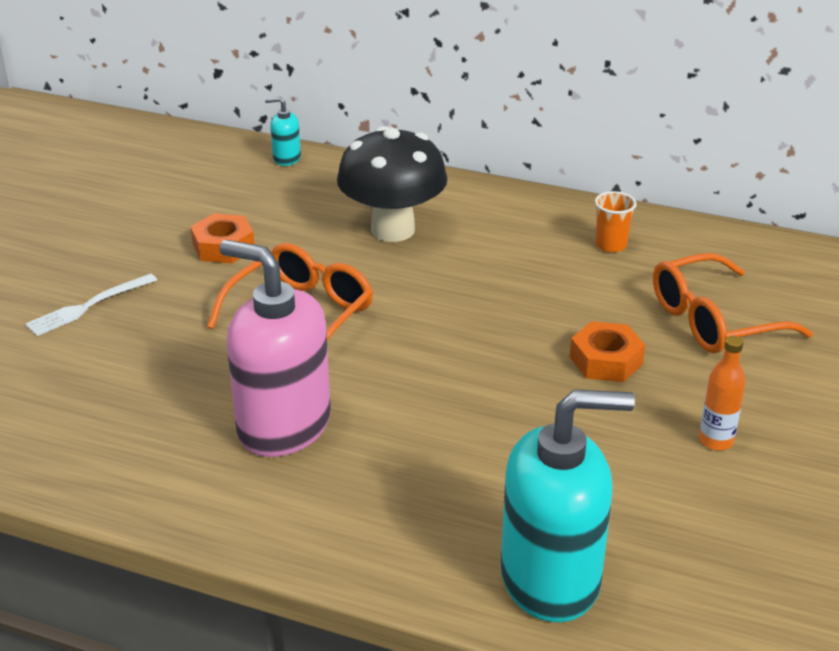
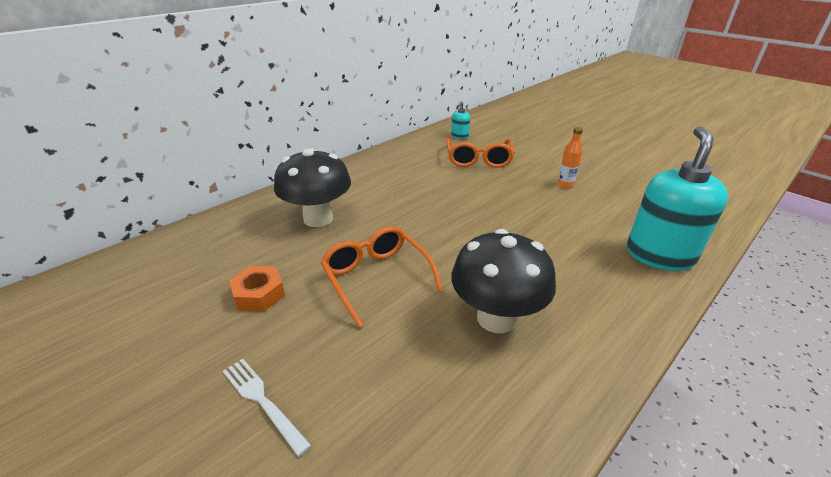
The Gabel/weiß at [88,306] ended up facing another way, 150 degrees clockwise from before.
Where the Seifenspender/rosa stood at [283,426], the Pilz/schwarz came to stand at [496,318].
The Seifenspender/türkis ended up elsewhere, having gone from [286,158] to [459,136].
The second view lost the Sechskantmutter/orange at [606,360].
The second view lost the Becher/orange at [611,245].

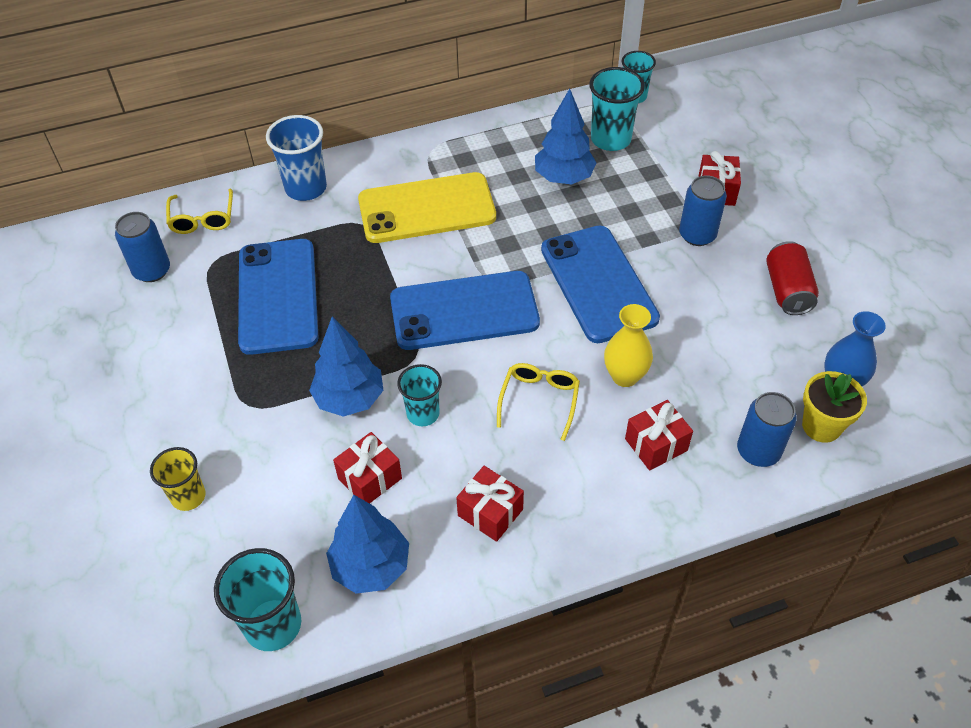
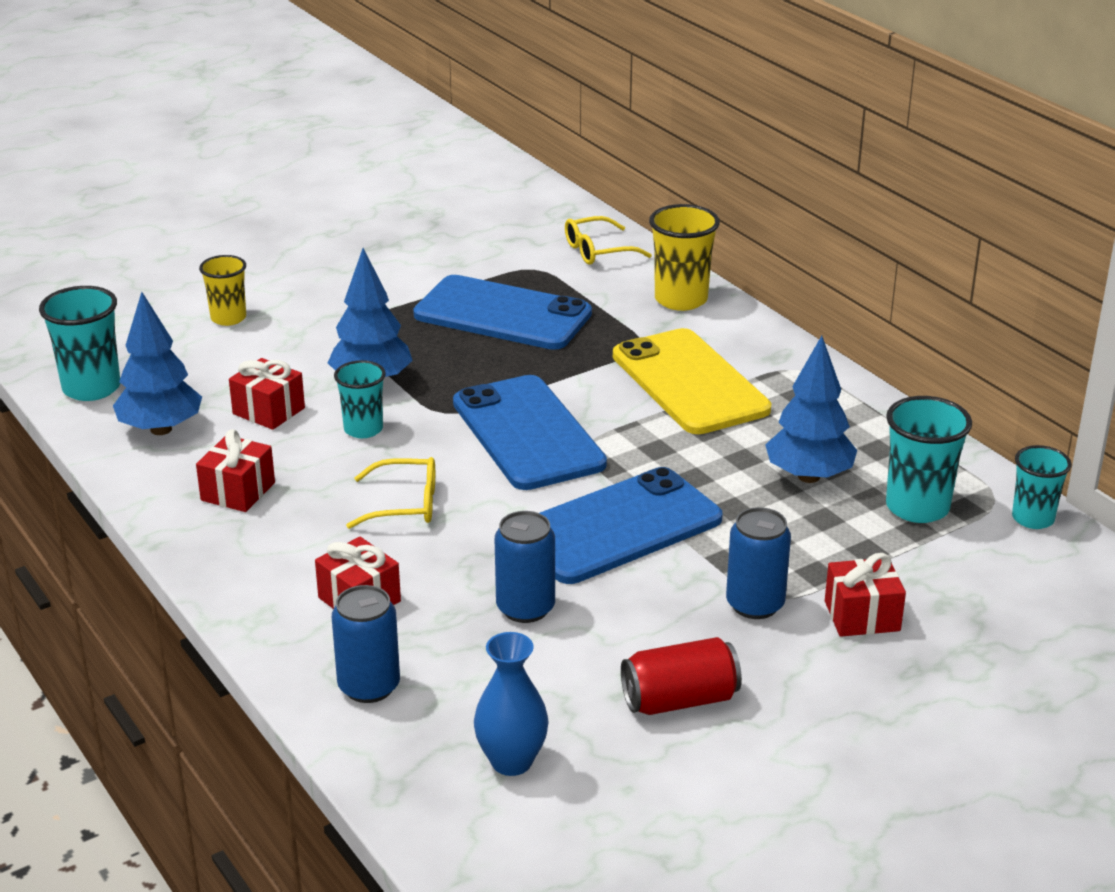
The Dose/blau ended up elsewhere, having gone from [152,271] to [525,608].
The Handy/blau at [277,296] ended up facing another way, 45 degrees clockwise from before.
What was the Becher/blau at [306,188] turned into the Becher/gelb at [681,299].
The second view lost the Vase/gelb at [625,376].
The second view lost the Blumentopf/gelb at [821,426].

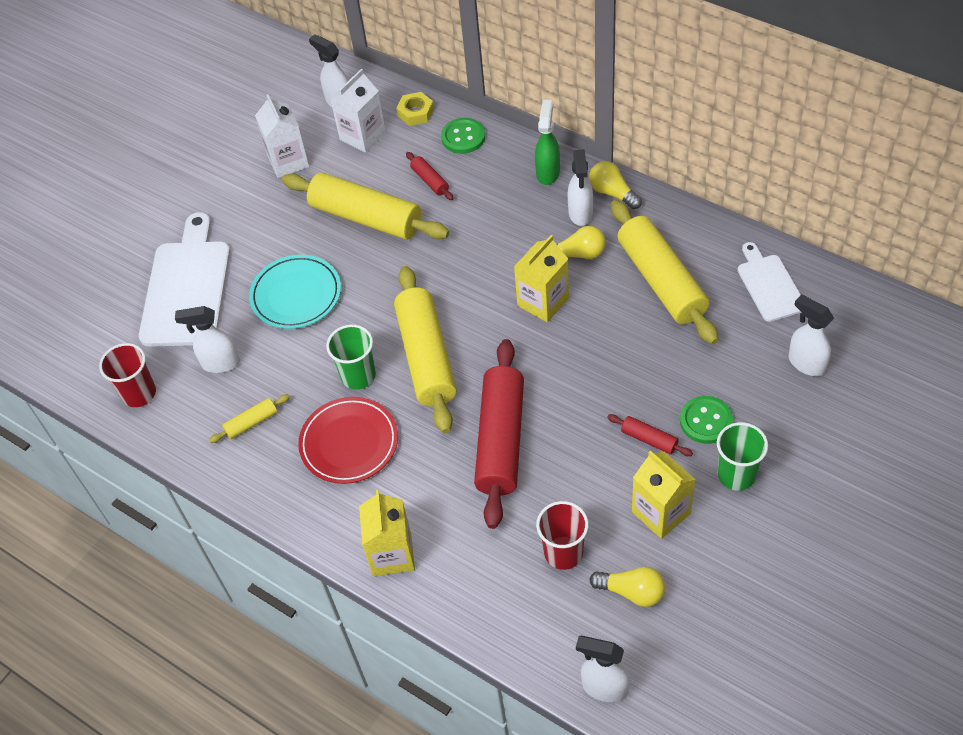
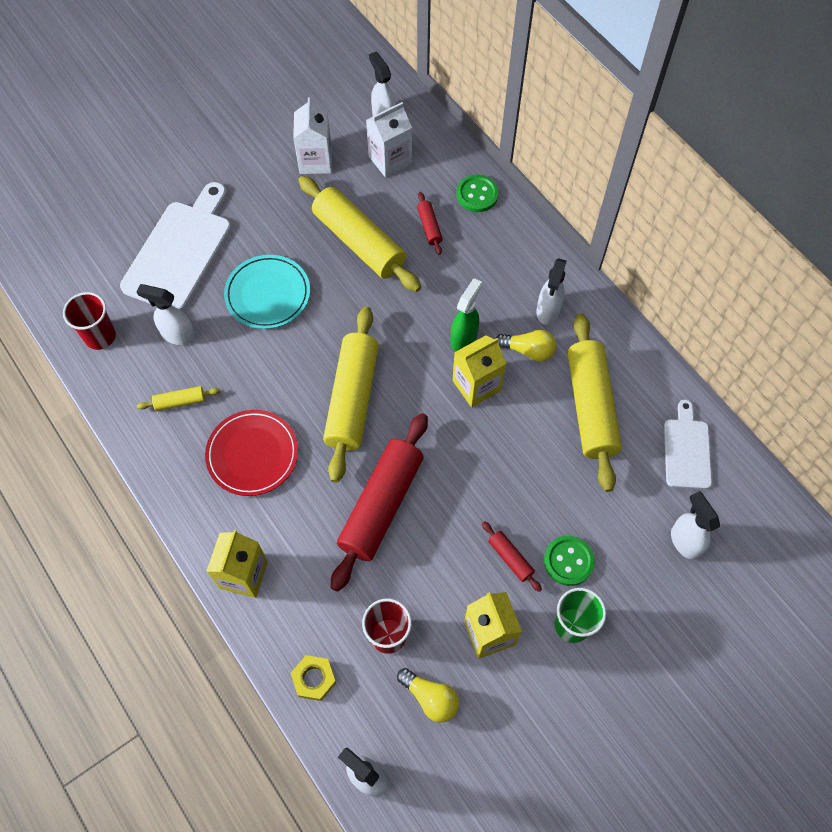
The second view lost the Becher/grün at [358,376].
The Sechskantmutter/gelb ended up elsewhere, having gone from [415,112] to [314,679].
The Sprühflasche/grün ended up elsewhere, having gone from [548,172] to [464,338].
The second view lost the Glühbirne/gelb at [612,193].

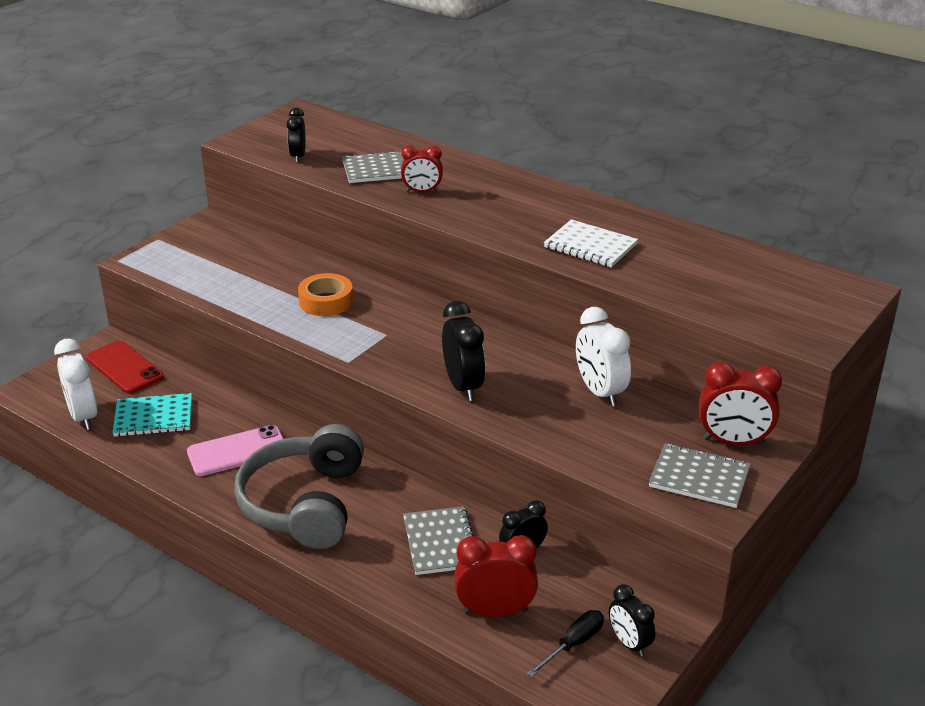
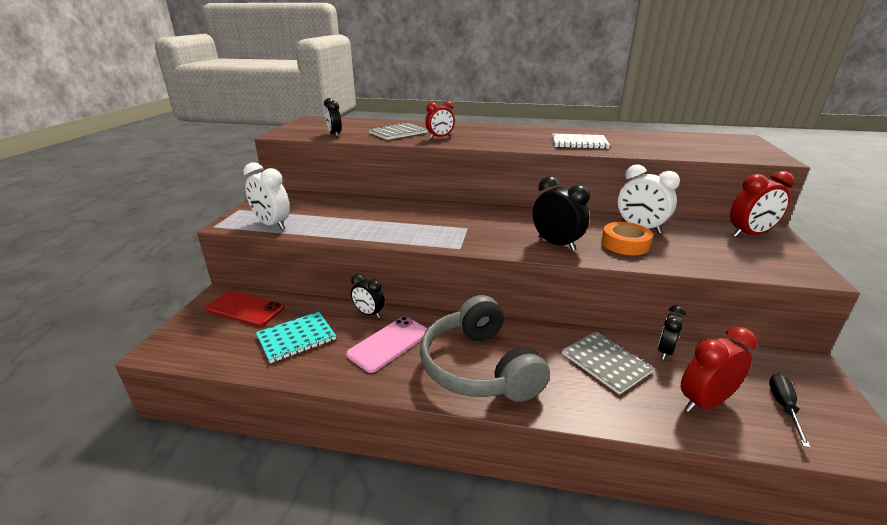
The Wecker/weiß ended up elsewhere, having gone from [83,416] to [272,225].
The Klebeband/orange ended up elsewhere, having gone from [326,301] to [625,244].
The Wecker/schwarz ended up elsewhere, having gone from [629,643] to [369,313].
The second view lost the Notizbuch/grau at [699,478].

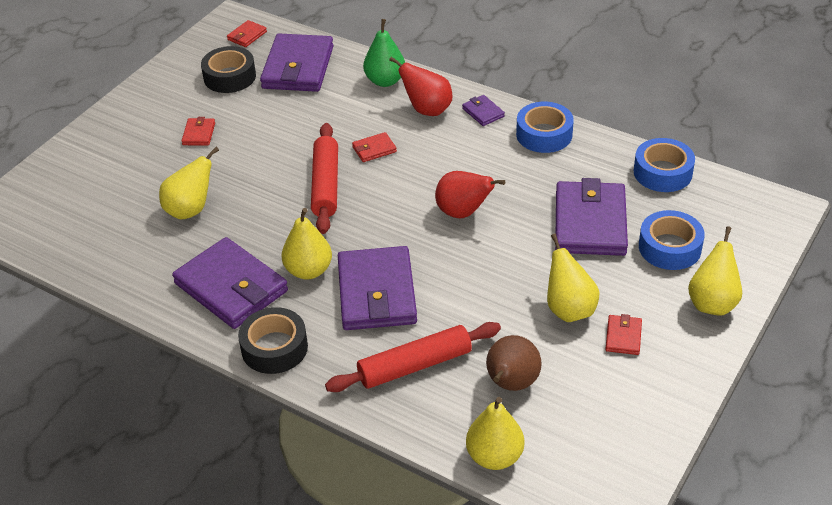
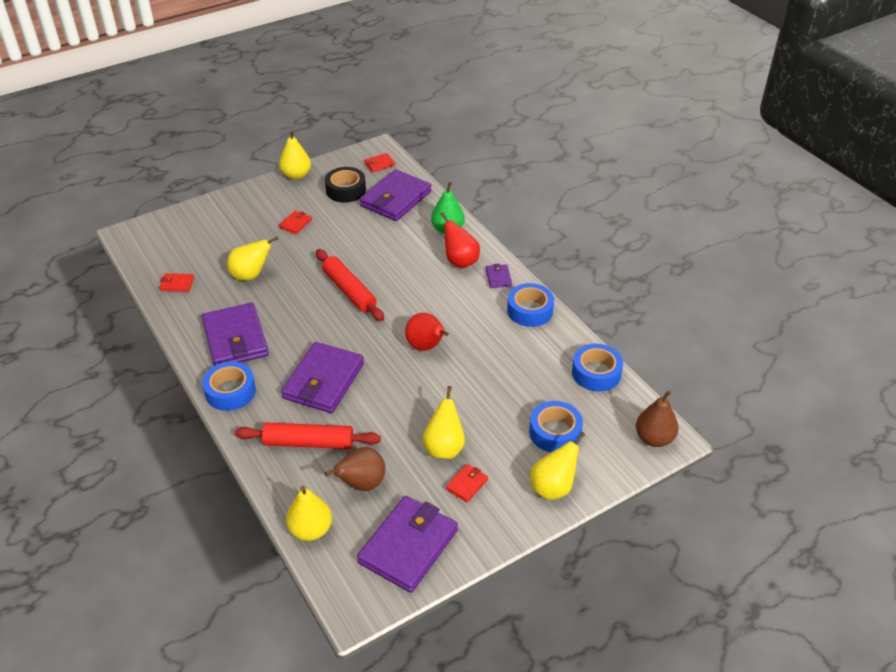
What was the Klebeband/schwarz at [274,348] turned into the Klebeband/blau at [230,391].
The Birne/gelb ended up elsewhere, having gone from [308,270] to [296,175].
The Nudelholz/rot at [325,185] ended up facing another way, 60 degrees counterclockwise from before.
The Geldbörse/rot ended up elsewhere, having gone from [374,149] to [177,284].
The Geldbörse/lila ended up elsewhere, having gone from [590,223] to [408,546].
The second view gained the Birne/braun at [654,438].

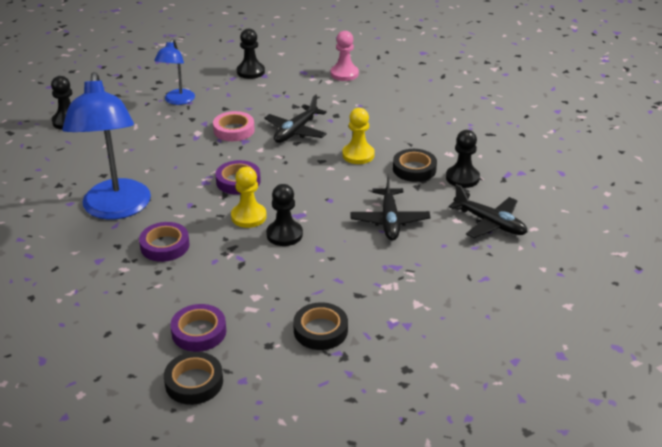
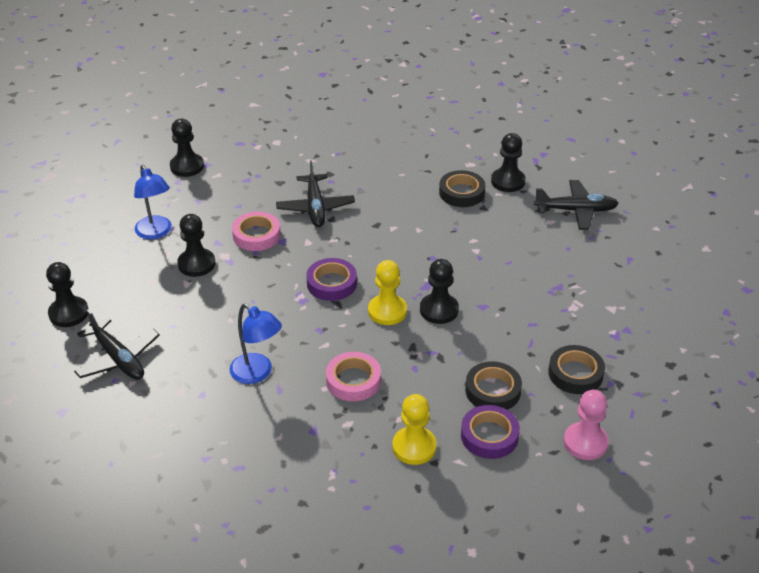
The size of the Lampe/blau at [116,209] changed by a factor of 0.53.
What was the Klebeband/lila at [165,246] turned into the Klebeband/rosa at [353,380].
The Klebeband/schwarz ended up elsewhere, having gone from [194,382] to [493,390].
The Bauer/rosa ended up elsewhere, having gone from [344,74] to [585,442].
The Bauer/gelb ended up elsewhere, having gone from [358,155] to [414,447].
The Flugzeug/schwarz ended up elsewhere, having gone from [389,221] to [118,358].
The second view gained the Bauer/schwarz at [196,264].

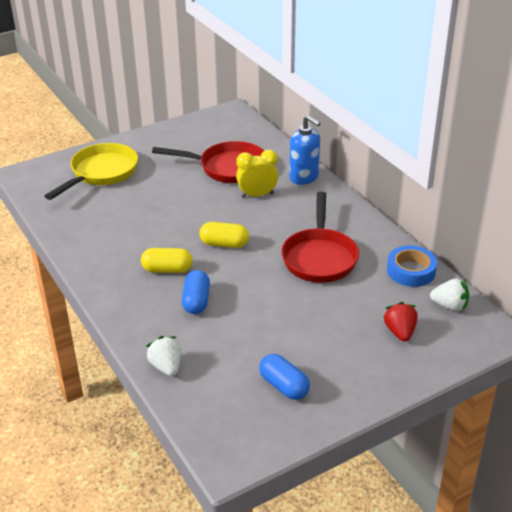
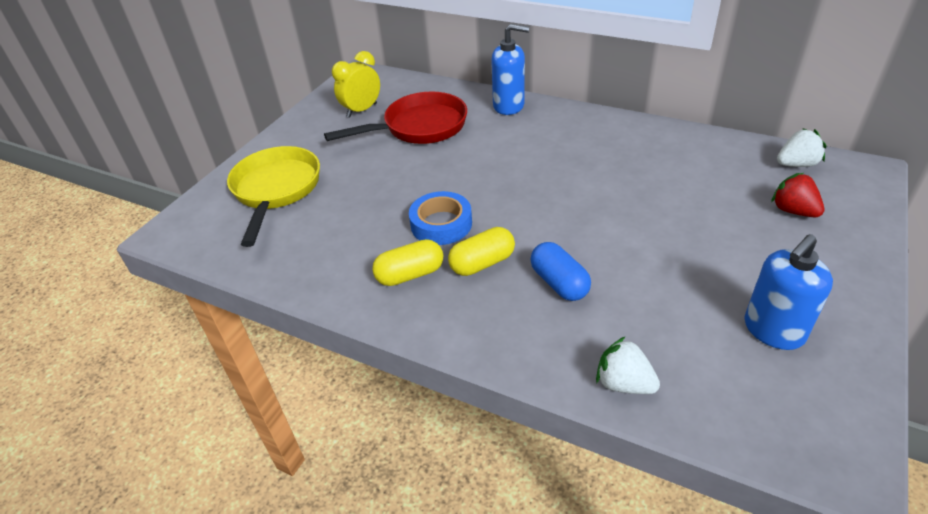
The Kapsel/gelb ended up elsewhere, having gone from [224,244] to [410,275].
The Wecker/gelb ended up elsewhere, having gone from [257,195] to [361,110].
Where the Kapsel/blau stood at [284,386], the Seifenspender/blau came to stand at [773,330].
The second view lost the Pfanne/rot at [319,257].
The Klebeband/blau ended up elsewhere, having gone from [411,271] to [441,224].

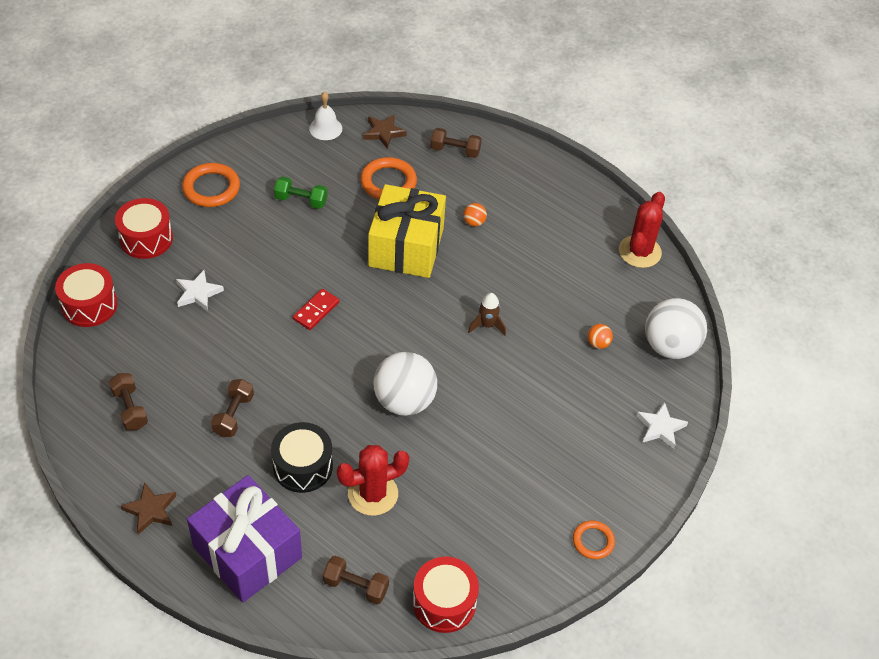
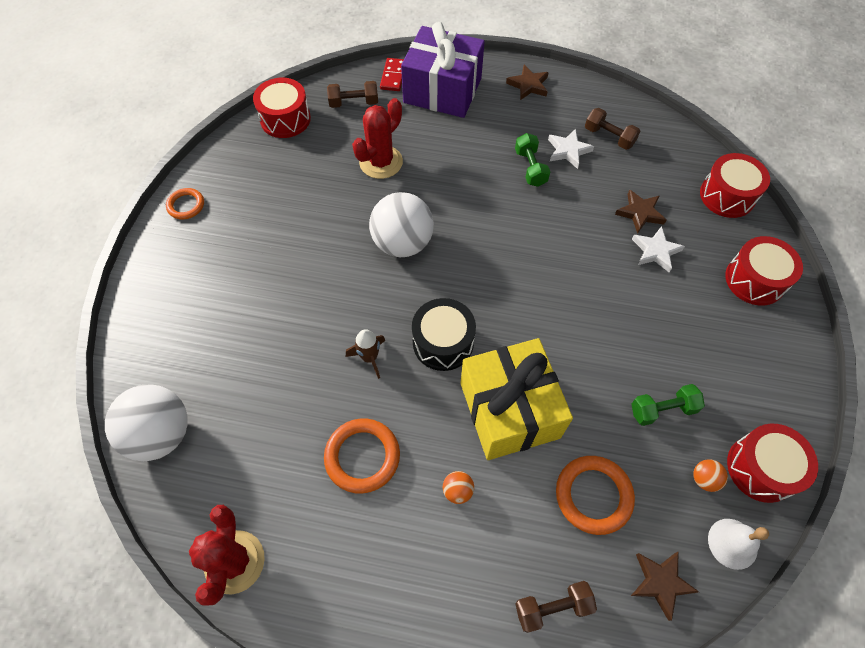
The Ring/orange ended up elsewhere, having gone from [211,188] to [362,457].
What was the Hantel/braun at [233,415] turned into the Hantel/grün at [530,168].
The Trommel/schwarz ended up elsewhere, having gone from [303,466] to [443,342].
The Dominostein/rot ended up elsewhere, having gone from [316,311] to [393,76].
The Ball/orange ended up elsewhere, having gone from [598,343] to [704,479].
The Stern/weiß ended up elsewhere, having gone from [660,427] to [568,150].
The second view gained the Stern/braun at [640,213].
The second view gained the Trommel/rot at [761,468].

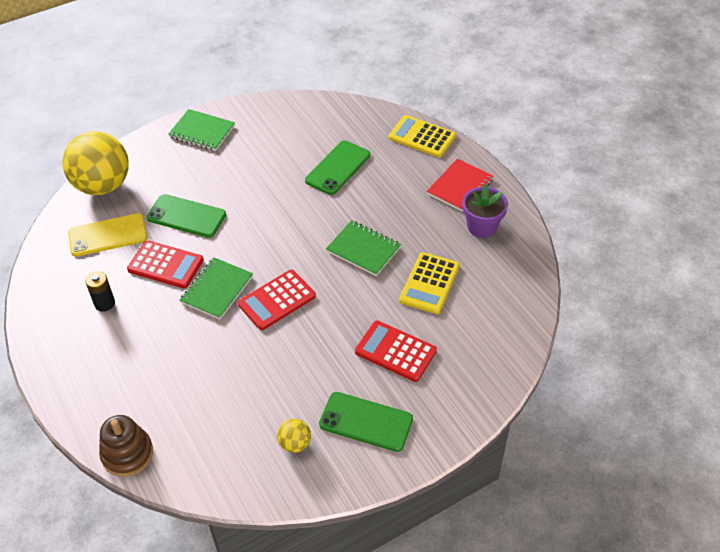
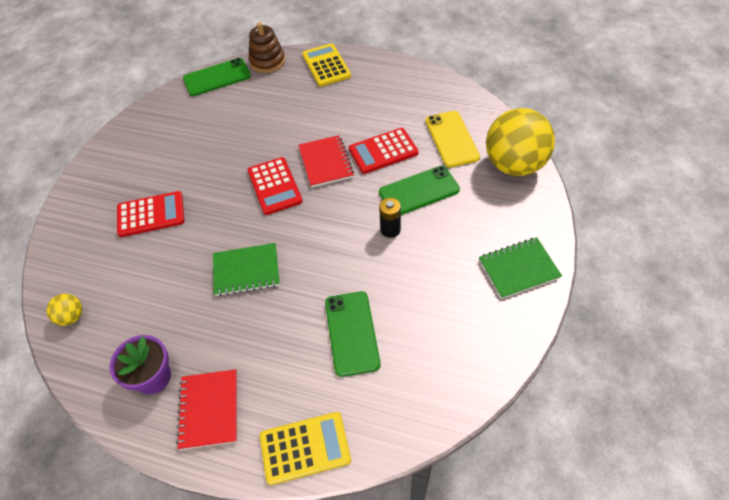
The Handy/gelb at [108,235] ended up facing another way, 45 degrees counterclockwise from before.
The Batterie/schwarz ended up elsewhere, having gone from [104,303] to [390,229].
What was the Notizbuch/grün at [217,289] turned into the Notizbuch/rot at [326,162].
The Taschenrechner/rot at [277,300] ended up facing another way, 150 degrees clockwise from before.
The Ball/gelb ended up elsewhere, having gone from [295,443] to [72,317].
The Handy/grün ended up elsewhere, having gone from [366,422] to [217,77].
The Taschenrechner/gelb ended up elsewhere, having gone from [429,283] to [326,65].

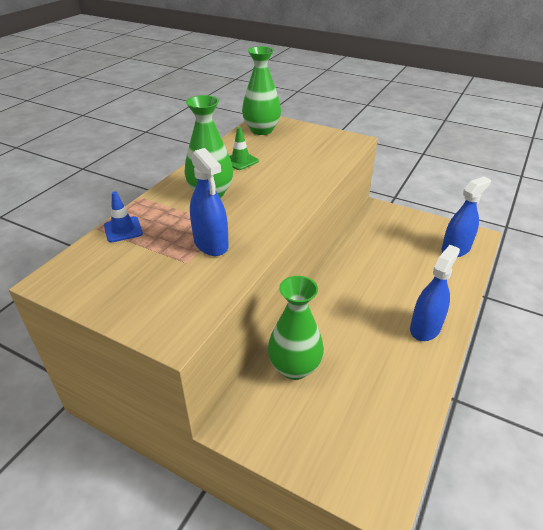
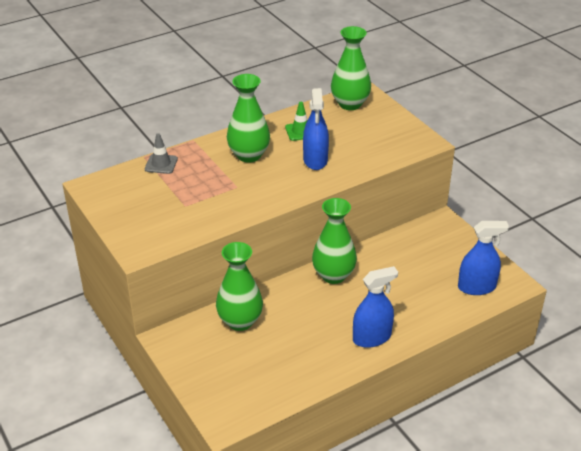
What was the Leitkegel/blau at [123,229] turned into the Leitkegel/grau at [161,164].
The Sprühflasche/blau ended up elsewhere, having gone from [211,244] to [315,160].
The second view gained the Vase/grün at [333,275].

